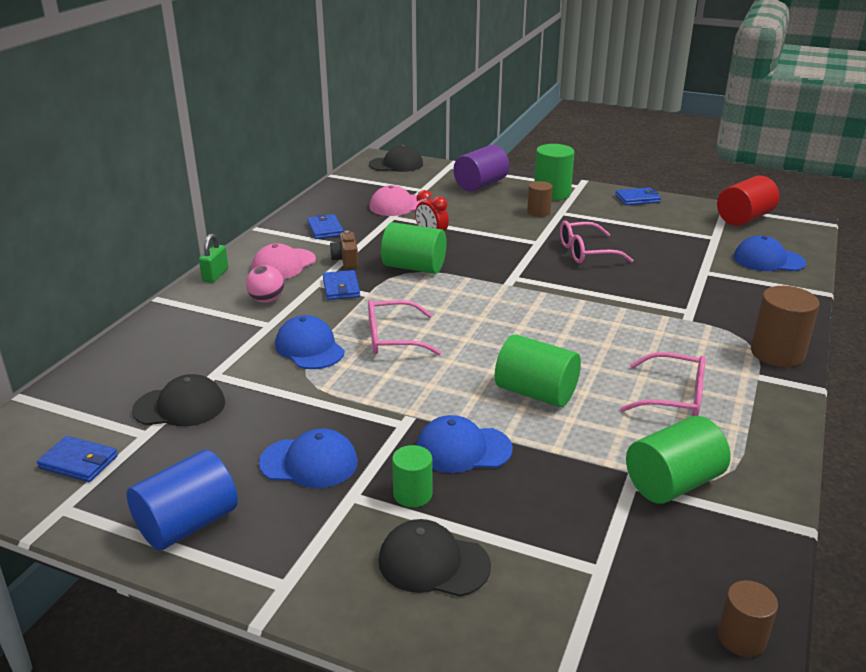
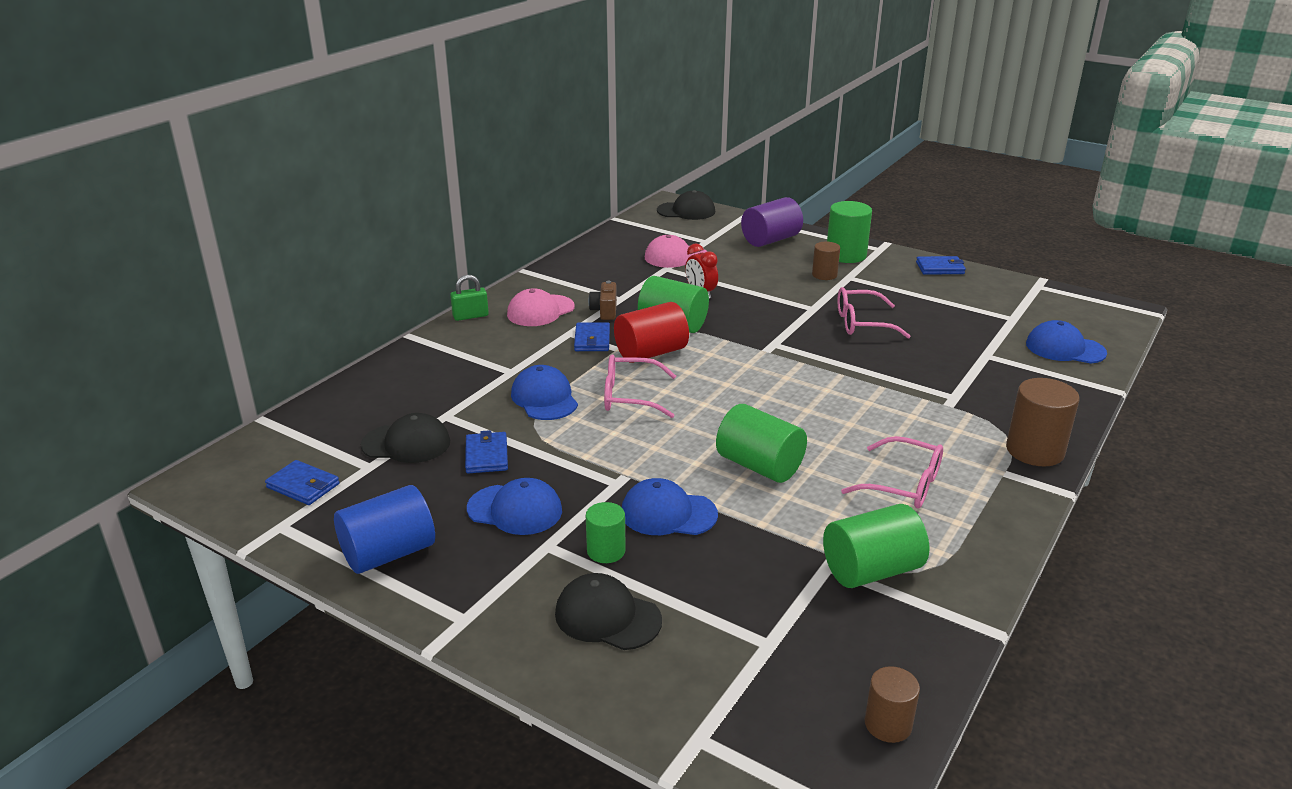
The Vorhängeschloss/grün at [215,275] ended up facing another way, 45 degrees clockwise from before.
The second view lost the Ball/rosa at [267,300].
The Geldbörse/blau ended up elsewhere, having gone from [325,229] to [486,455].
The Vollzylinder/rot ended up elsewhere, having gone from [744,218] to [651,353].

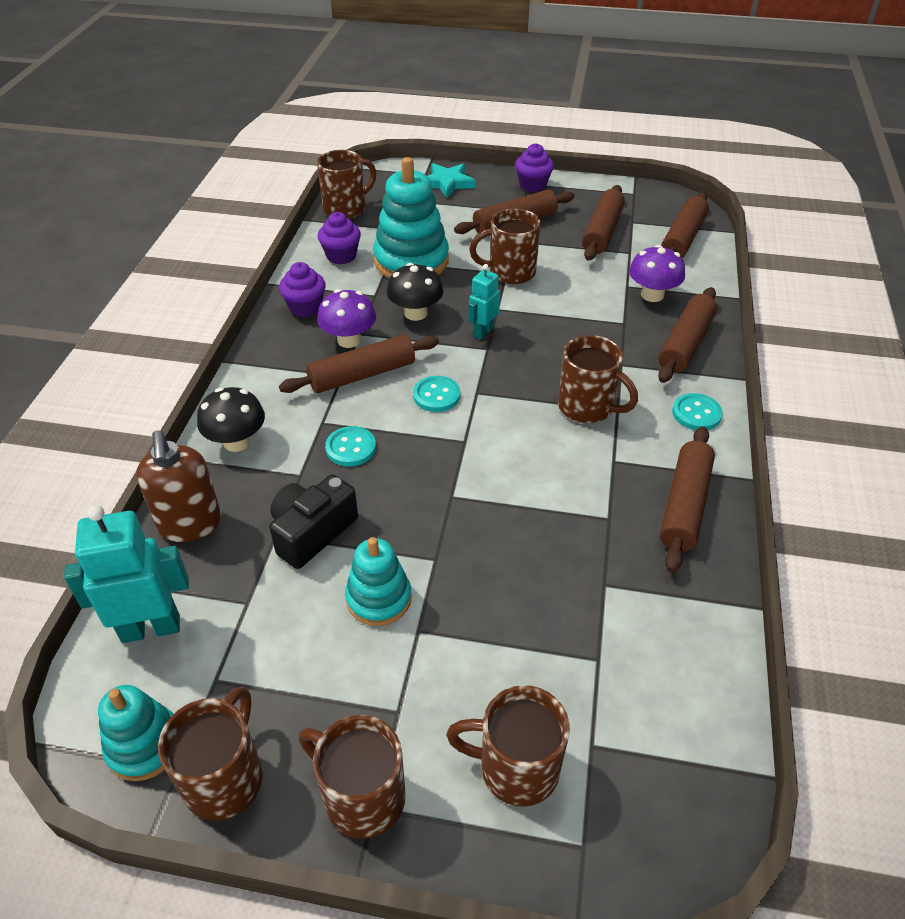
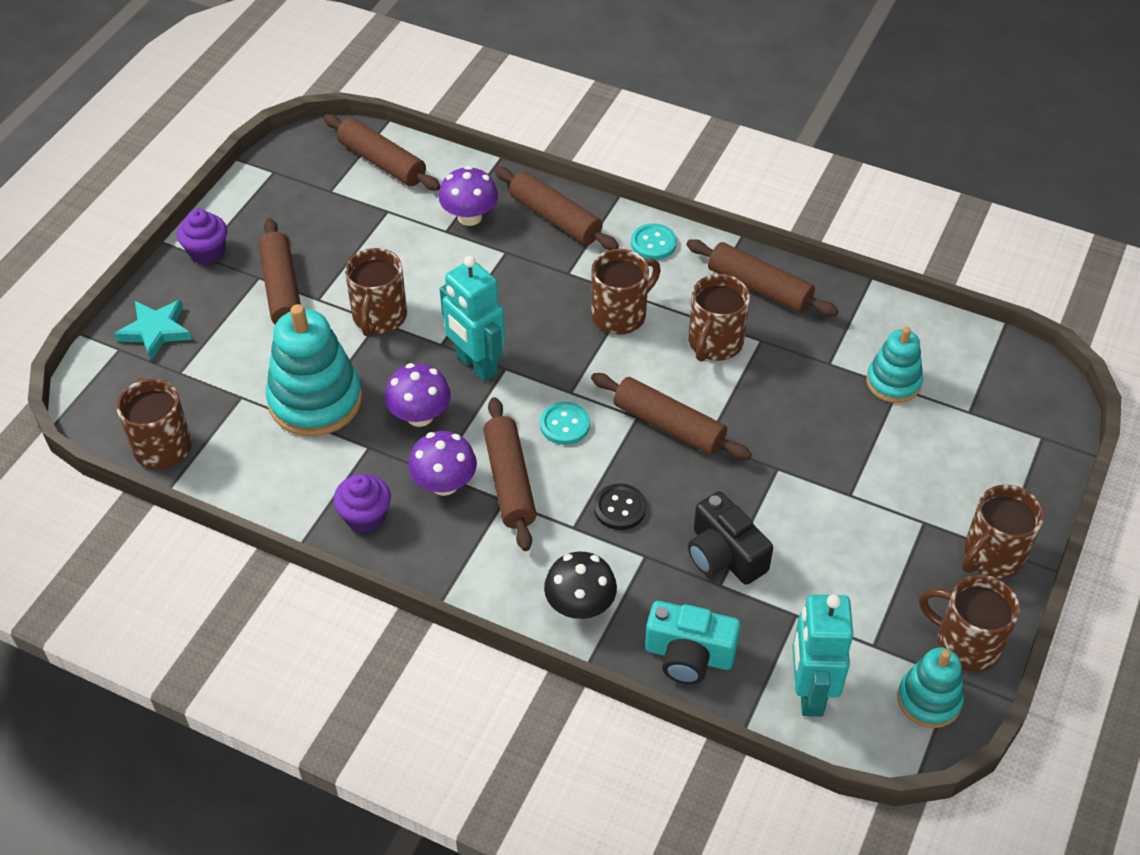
Where the Seifenspender/braun stood at [190,524], the Kamera/türkis came to stand at [689,655].
The second view lost the Muffin/lila at [341,256].
What was the Knopf/türkis at [351,448] turned into the Knopf/schwarz at [620,508].
The Stapelspielzeug/türkis ended up elsewhere, having gone from [379,598] to [893,382].
What was the Pilz/schwarz at [415,313] turned into the Pilz/lila at [420,416].
The Tasse/braun ended up elsewhere, having gone from [516,768] to [714,344].
The size of the Roboter/türkis at [483,332] changed by a factor of 1.71.
The Nudelholz/braun ended up elsewhere, having gone from [602,231] to [669,425].

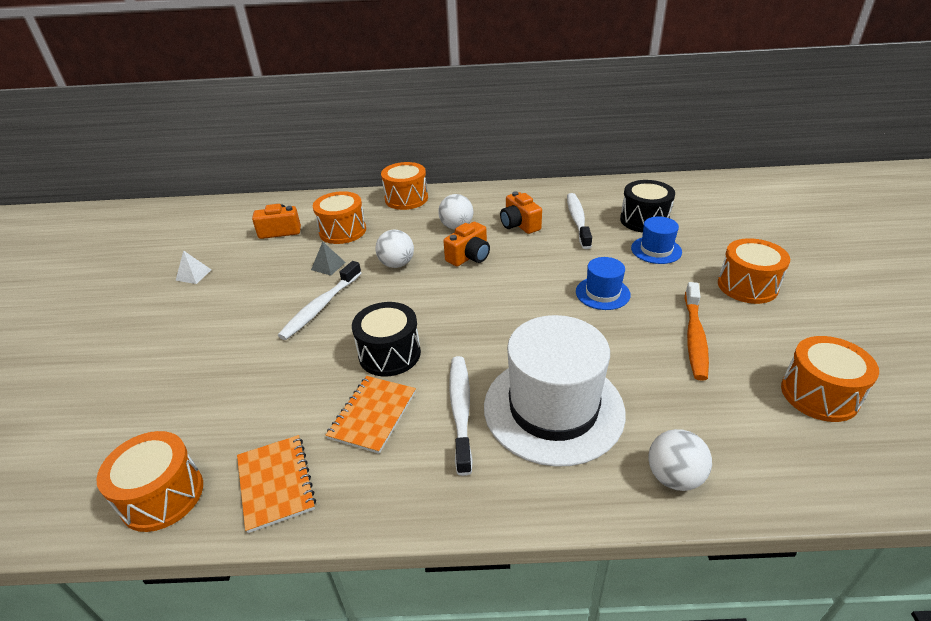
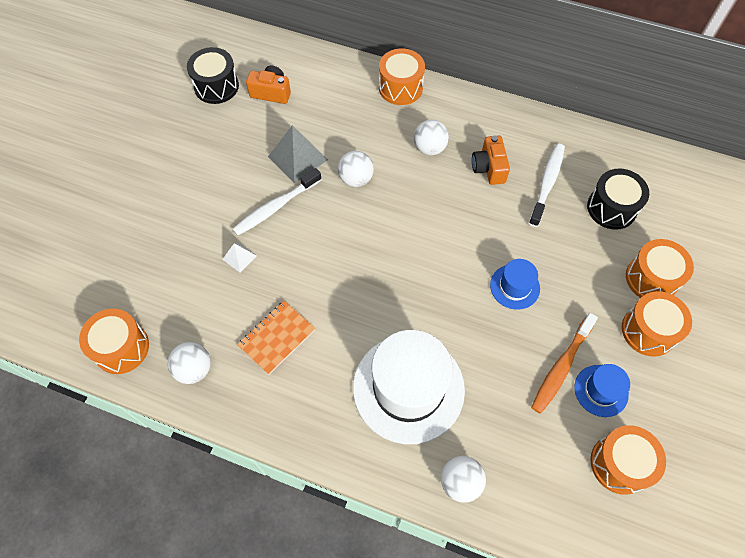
The Pyramide/weiß ended up elsewhere, having gone from [193,275] to [239,257].
Where the Notizbuch/orange stood at [276,483], the Ball/weiß came to stand at [194,369].
The size of the Pyramide/grau at [328,266] changed by a factor of 1.89.
The Trommel/orange ended up elsewhere, having gone from [342,231] to [651,278].
The Trommel/schwarz ended up elsewhere, having gone from [389,354] to [216,86].
The second view lost the Kamera/orange at [469,256].
The second view lost the Zahnbürste/weiß at [460,410].
The Hut/blau ended up elsewhere, having gone from [656,250] to [601,390].

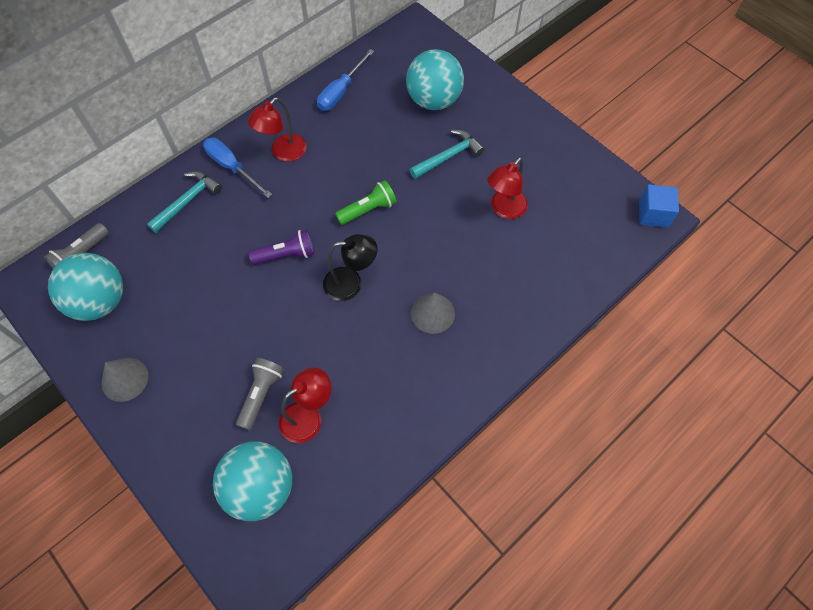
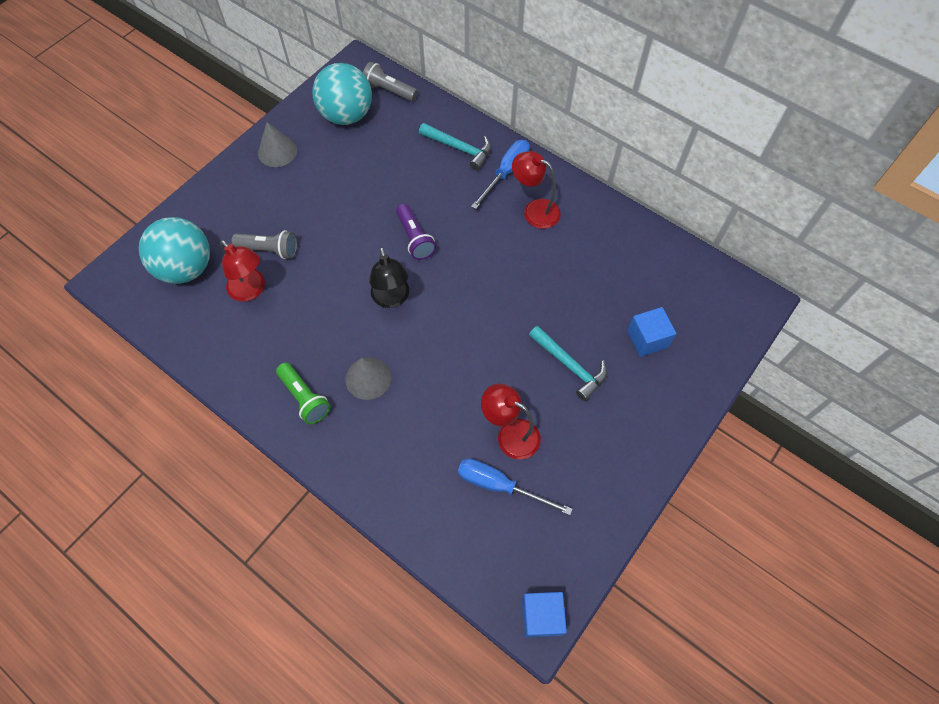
The Schraubenzieher/blau ended up elsewhere, having gone from [341,91] to [500,485].
The Taschenlampe/grün ended up elsewhere, having gone from [368,210] to [304,398].
Where the Ball/türkis stood at [433,100], the Kubus/blau came to stand at [647,339].

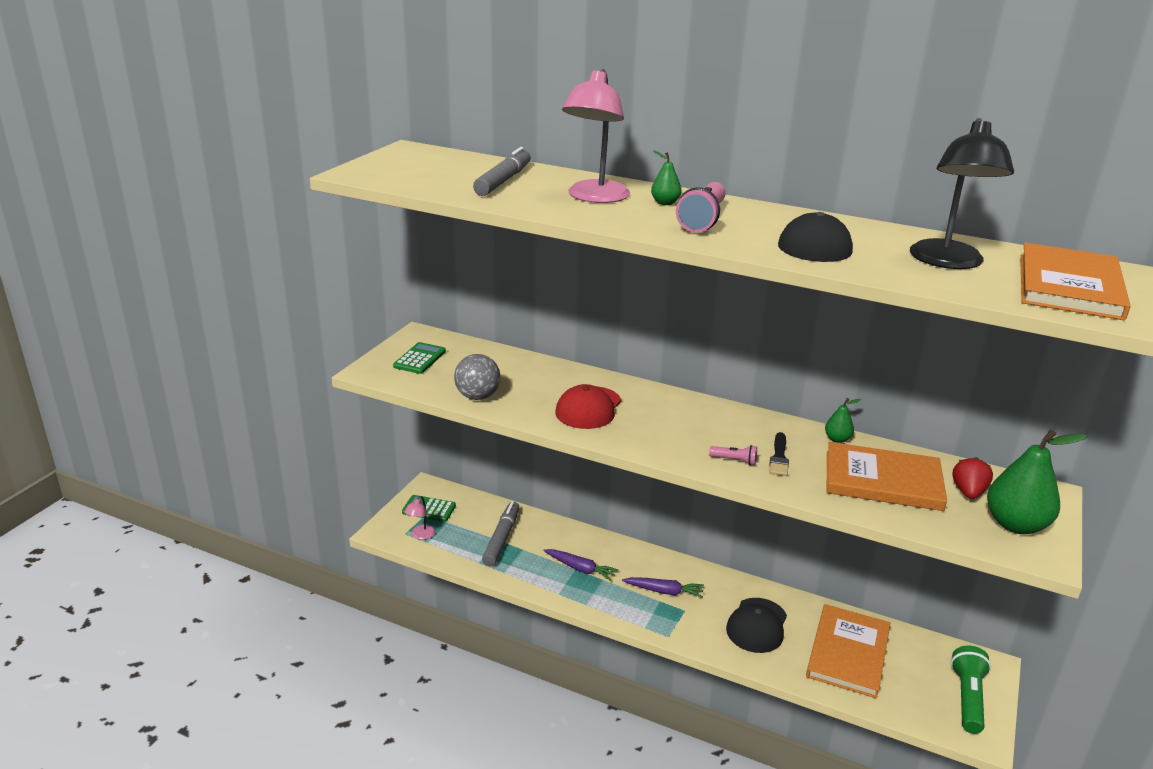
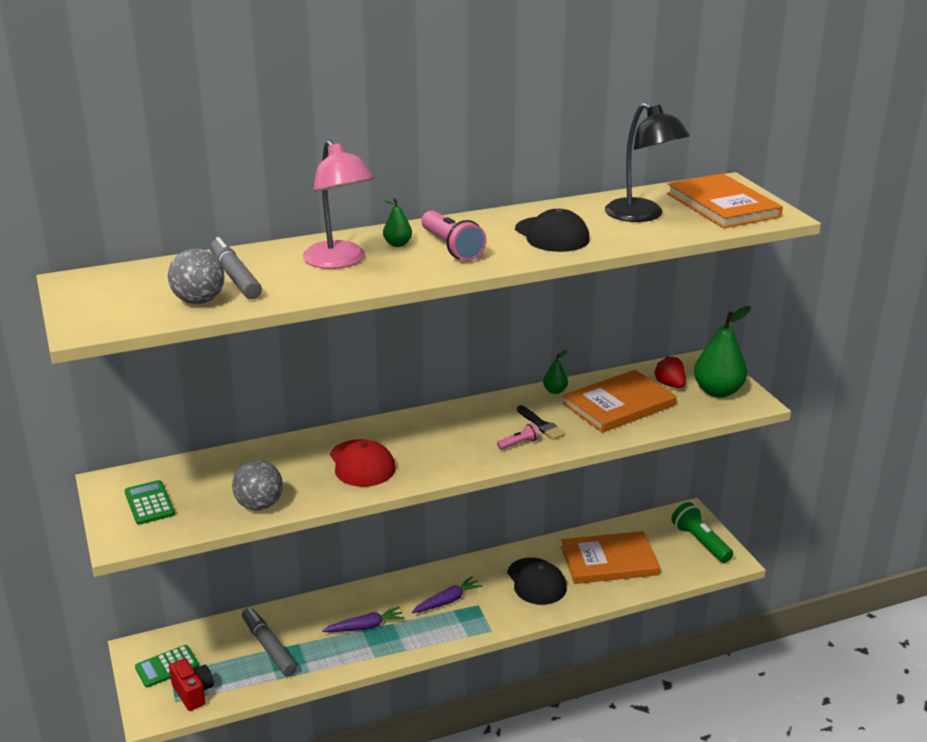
Where the Lampe/rosa stood at [420,535], the Kamera/rot came to stand at [193,693].
The Buch/orange at [848,653] ended up facing another way, 75 degrees counterclockwise from before.
The second view gained the Ball/grau at [199,301].

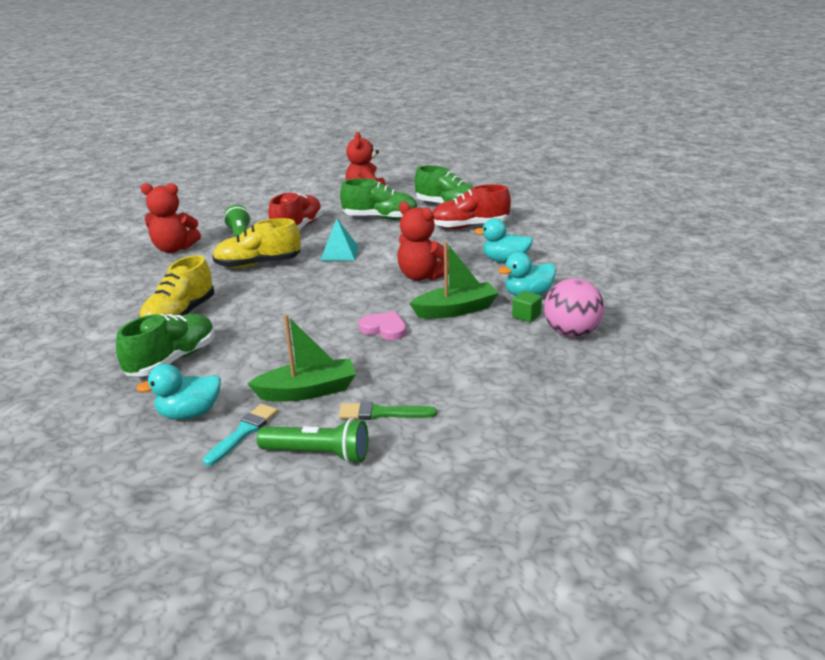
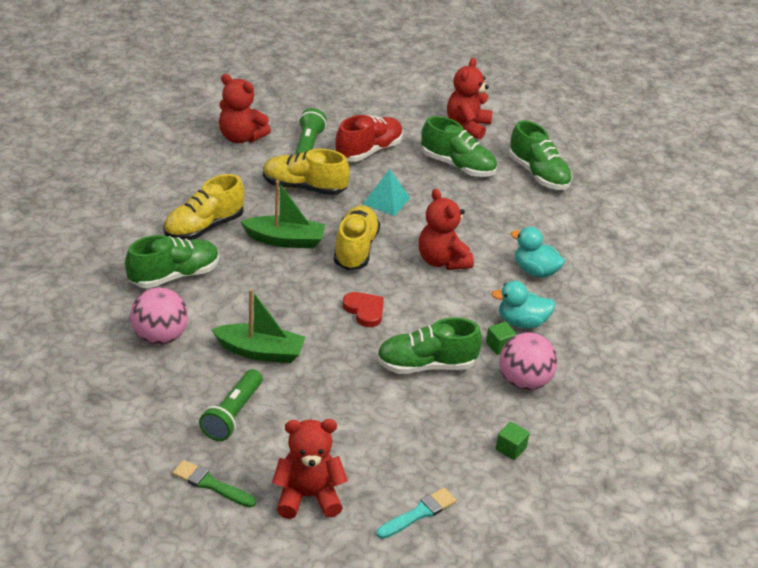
Where the Ente/türkis stood at [189,414], the Ball/rosa came to stand at [160,337].
The Pinsel/türkis ended up elsewhere, having gone from [243,432] to [419,513].
The Taschenlampe/grün at [318,454] ended up facing another way, 75 degrees clockwise from before.
The Pinsel/grün ended up elsewhere, having gone from [382,413] to [211,484].
What was the Herz/rosa at [384,329] turned into the Herz/rot at [364,310].
The Boot/grün ended up elsewhere, having gone from [456,310] to [285,240].
The second view lost the Schuh/rot at [469,227].
The second view gained the Teddybär/rot at [308,496].
The second view gained the Schuh/gelb at [355,249].
The second view gained the Schuh/grün at [426,365].
The second view gained the Kubus/grün at [510,449].

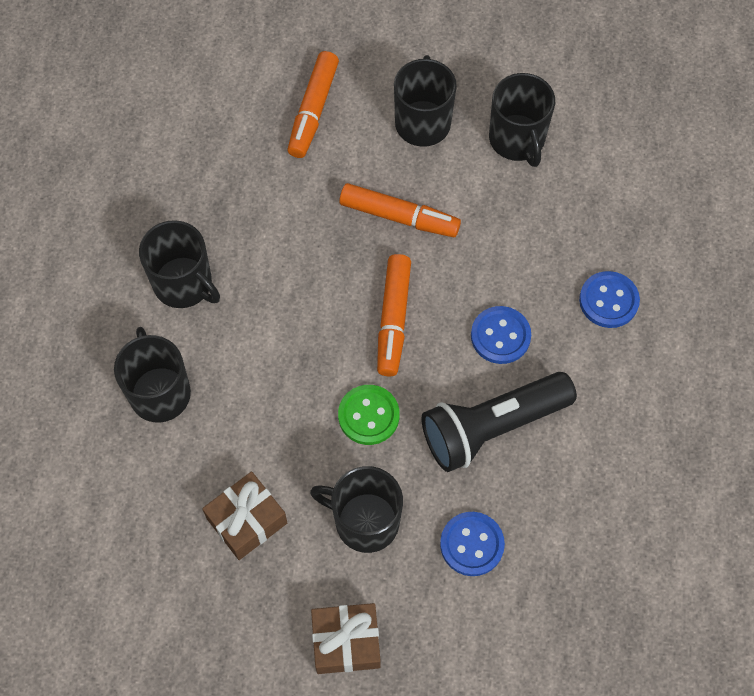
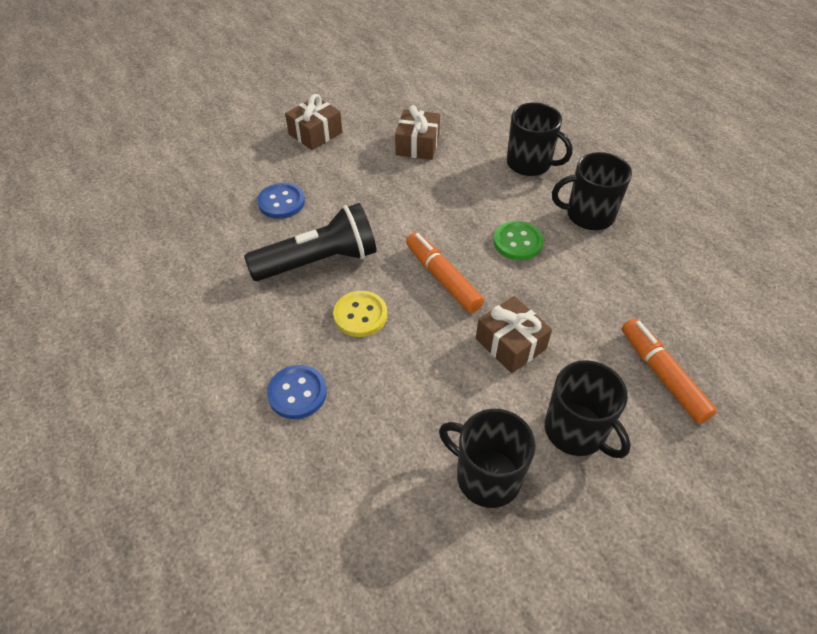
The second view lost the Tasse/schwarz at [365,521].
The Knopf/grün ended up elsewhere, having gone from [368,415] to [517,242].
Where the Filzstift/orange stood at [399,217], the Geschenk/braun came to stand at [510,344].
The Taschenlampe/schwarz at [492,427] ended up facing another way, 45 degrees clockwise from before.
What was the Knopf/blau at [500,336] turned into the Knopf/gelb at [360,315].

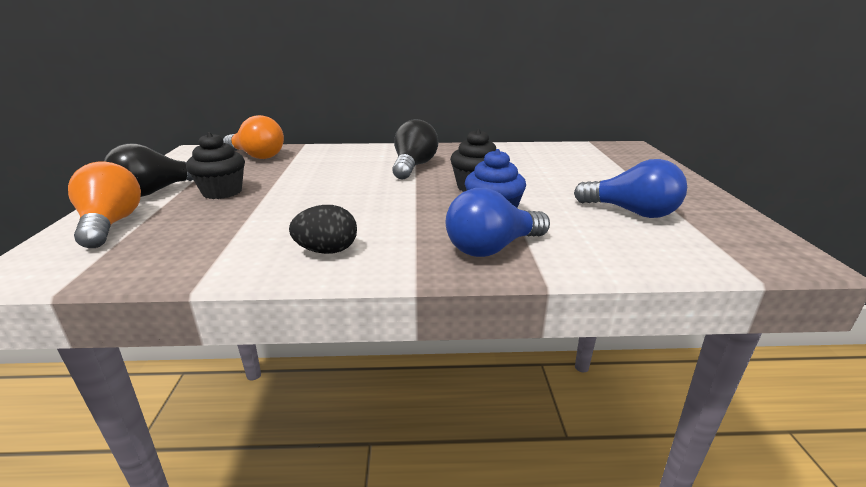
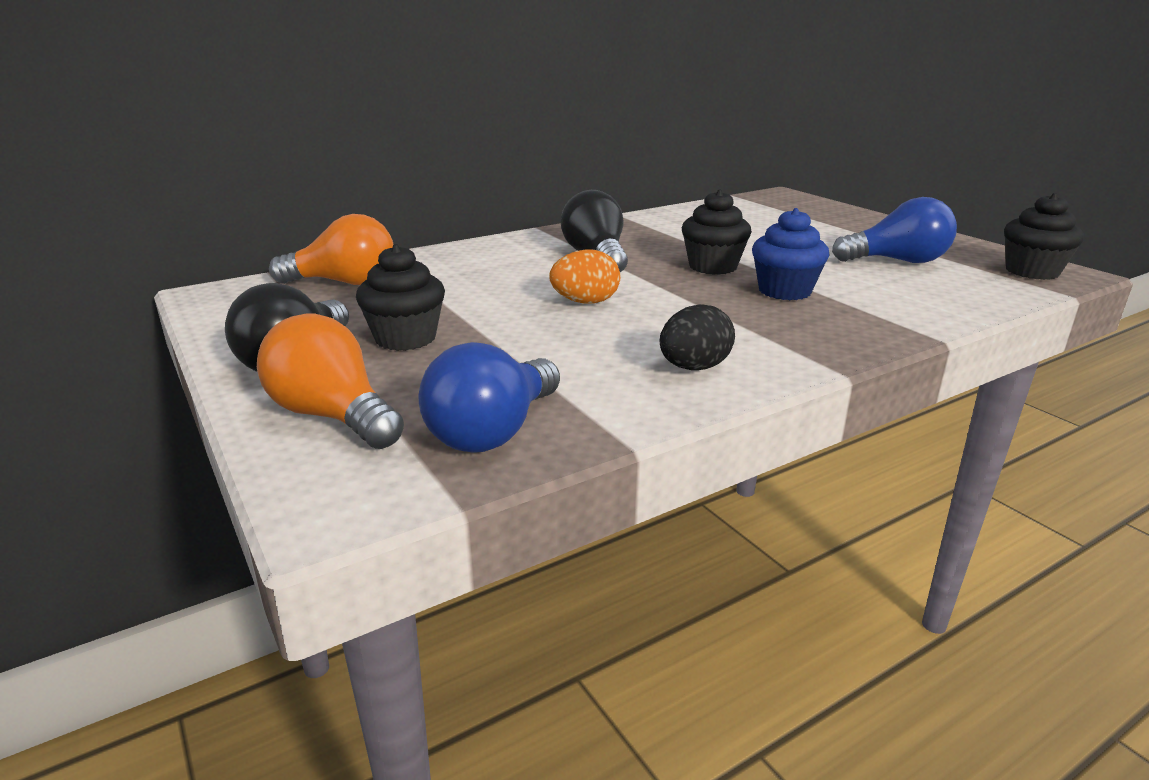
The Glühbirne/blau ended up elsewhere, having gone from [492,248] to [493,431].
The second view gained the Ei/orange at [585,302].
The second view gained the Muffin/schwarz at [1032,271].

